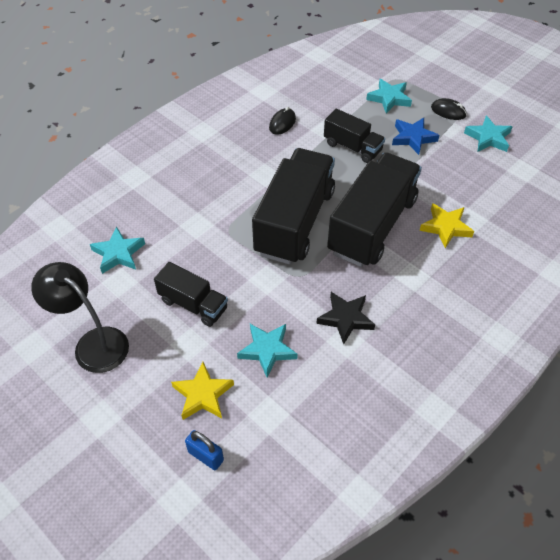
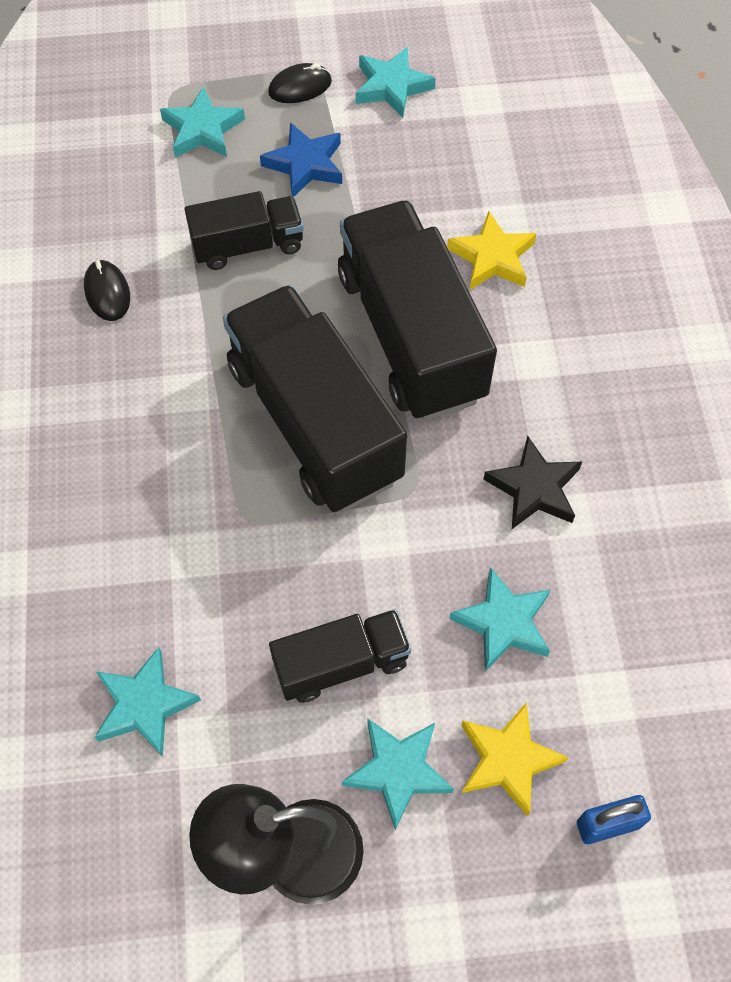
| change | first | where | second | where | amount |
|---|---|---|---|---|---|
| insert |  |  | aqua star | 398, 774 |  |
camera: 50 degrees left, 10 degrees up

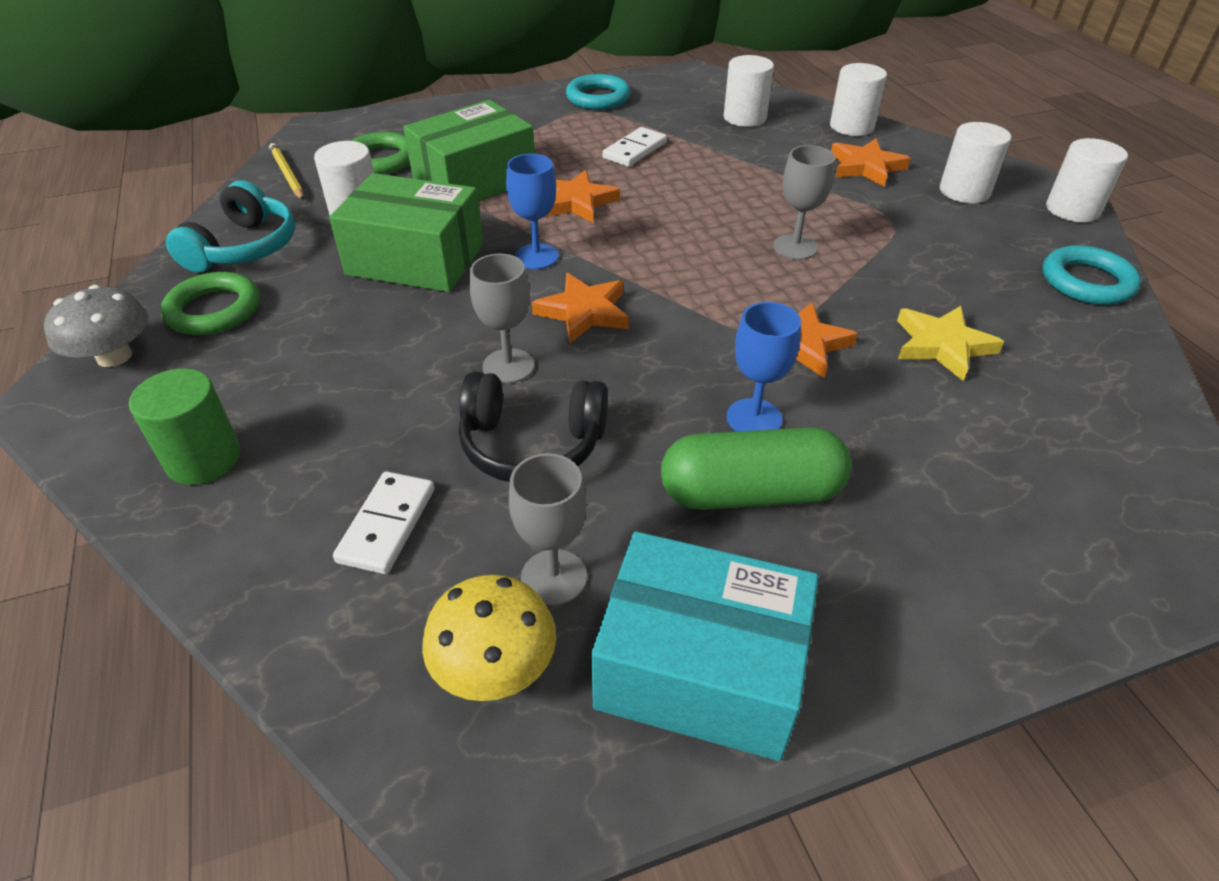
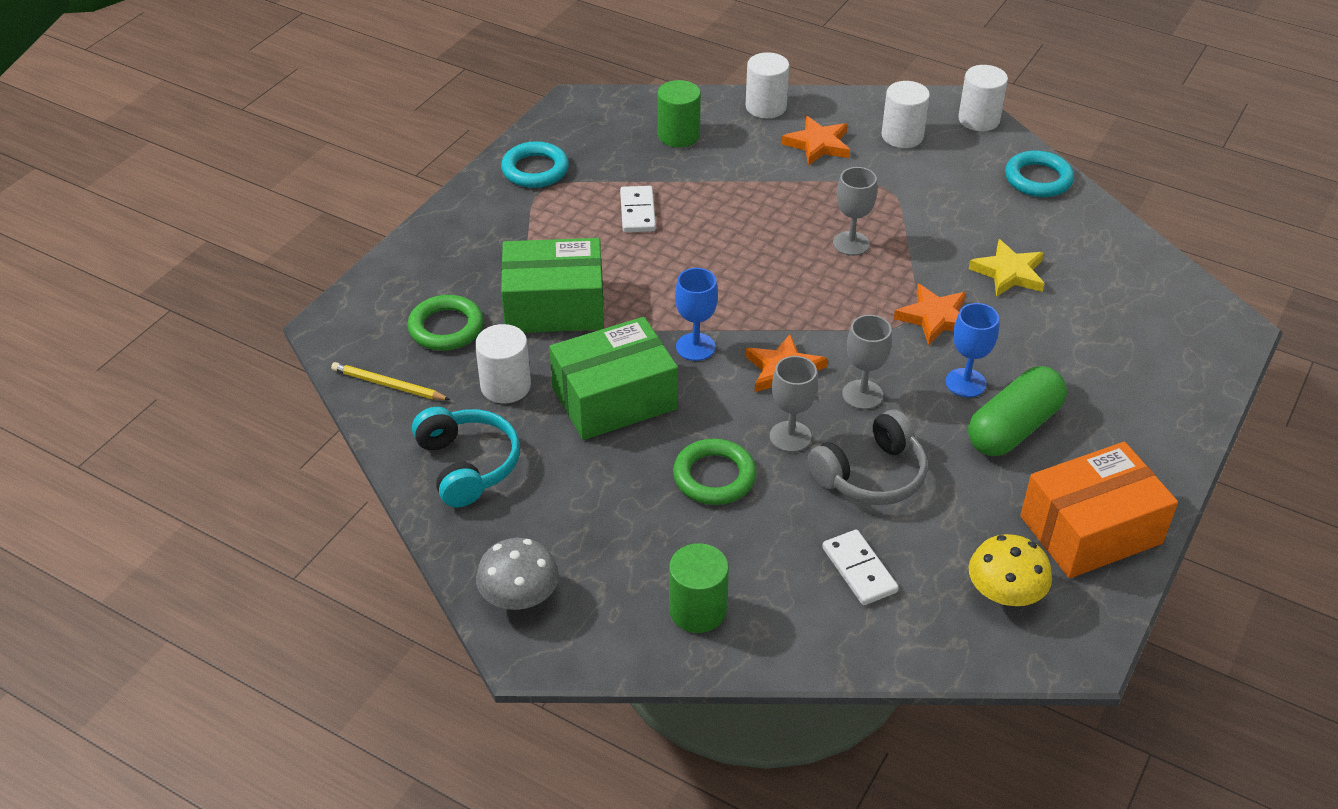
| change | first | where | second | where | amount |
|---|---|---|---|---|---|
| rotate | leaf-green parcel | 469, 151 |  | 552, 285 | 75 degrees clockwise |
| recolor | pure white solid cylinder | 749, 91 | leaf-green solid cylinder | 679, 114 |  |
| move | leaf-green ring | 210, 303 |  | 715, 472 |  |
| recolor | jet-black over-ear headphones | 533, 427 | ash-grey over-ear headphones | 868, 457 |  |
| move | ash-grey chalice | 548, 529 |  | 867, 362 |  |
| recolor | aqua parcel | 705, 646 | orange-coloured parcel | 1099, 510 |  |
| delete | orange-coloured star | 582, 196 |  |  |  |
camera: 40 degrees left, 0 degrees up

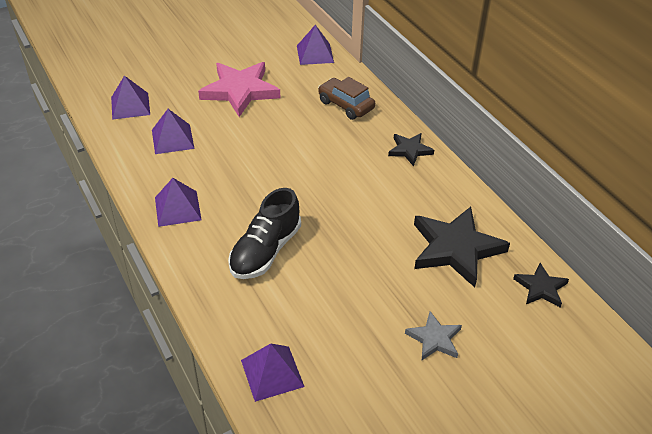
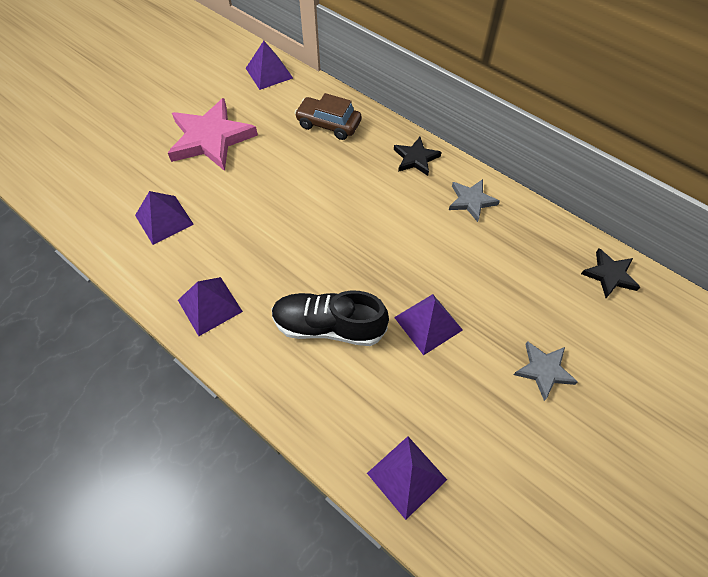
| change | first | where | second | where | amount |
|---|---|---|---|---|---|
| rotate | jet-black shoe | 264, 233 |  | 330, 318 | 90 degrees clockwise |
| move | violet pyramid | 130, 97 |  | 428, 324 |  |
| insert |  |  | ash-grey star | 474, 200 |  |
| delete | jet-black star | 462, 247 |  |  |  |
camera: 20 degrees left, 15 degrees up

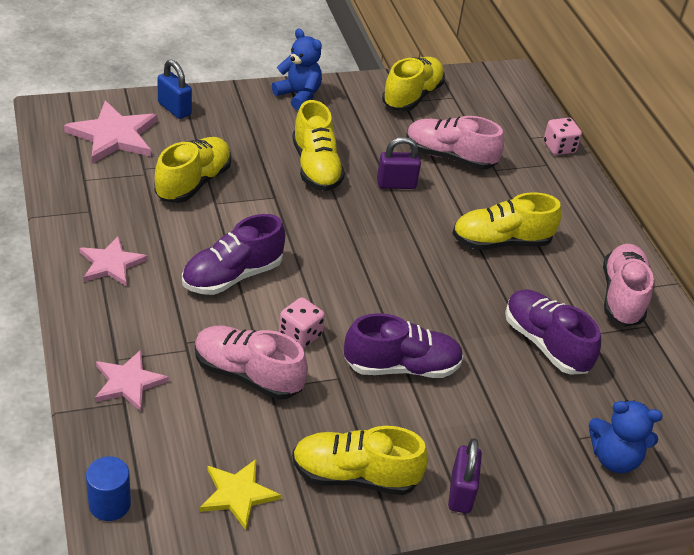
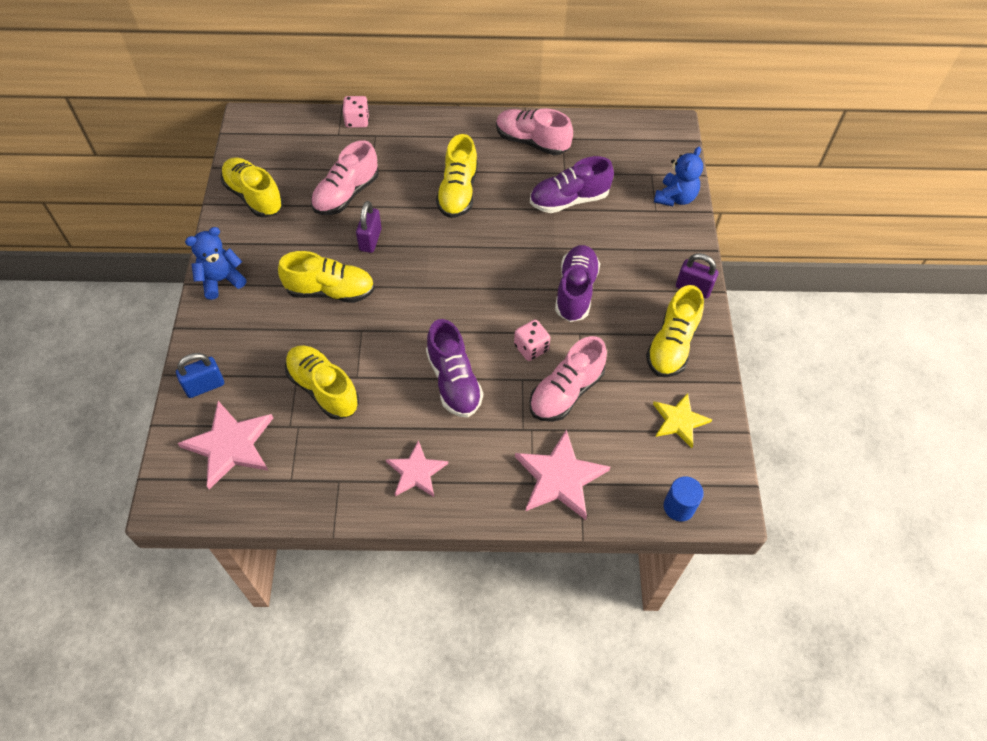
| change | first | where | second | where | amount |
|---|---|---|---|---|---|
| resize | rose-pink star | 132, 380 |  | 562, 474 | x1.54 |
camera: 70 degrees left, 15 degrees up

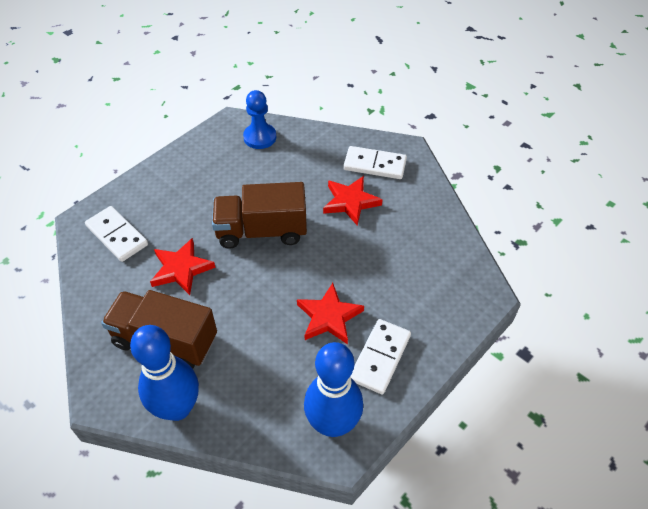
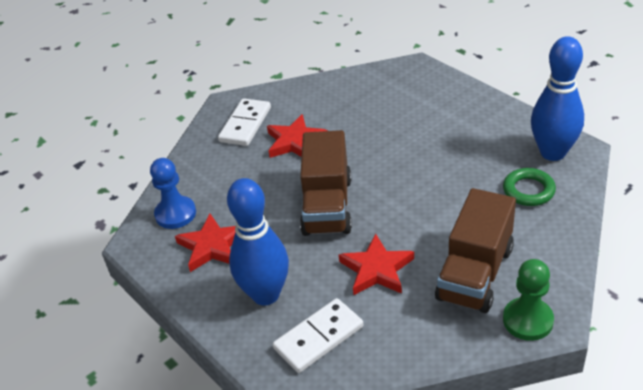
| change | first | where | second | where | amount |
|---|---|---|---|---|---|
| move | scarlet star | 330, 313 |  | 205, 243 |  |
| move | cobalt skittle | 164, 373 |  | 258, 241 |  |
| insert |  |  | leaf-green ring | 529, 187 |  |
| insert |  |  | leaf-green chess pawn | 528, 300 |  |
| delete | pure white domino | 380, 356 |  |  |  |
camera: 80 degrees left, 10 degrees down

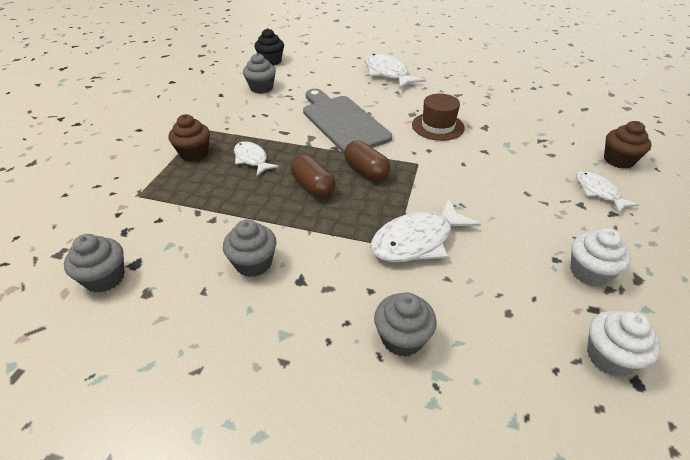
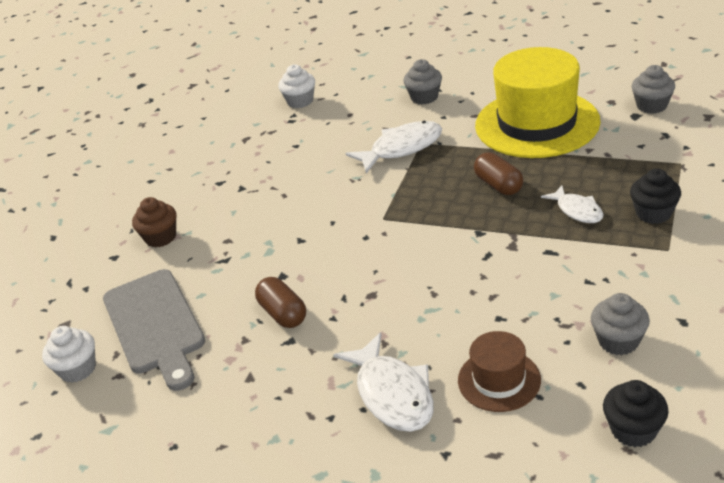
| change | first | where | second | where | amount |
|---|---|---|---|---|---|
| move | pure white muffin | 600, 257 |  | 69, 354 |  |
| move | ash-grey chopping board | 347, 121 |  | 154, 330 |  |
| move | dark brown pill shape | 367, 161 |  | 280, 302 |  |
| move | dark brown tall hat | 438, 117 |  | 499, 371 |  |
| replace | ash-grey muffin | 249, 248 | bright yellow tall hat | 538, 102 |  |
| recolor | dark brown muffin | 189, 137 | jet-black muffin | 655, 196 |  |
| delete | pure white toy fish | 607, 192 |  |  |  |
camera: 170 degrees left, 5 degrees down

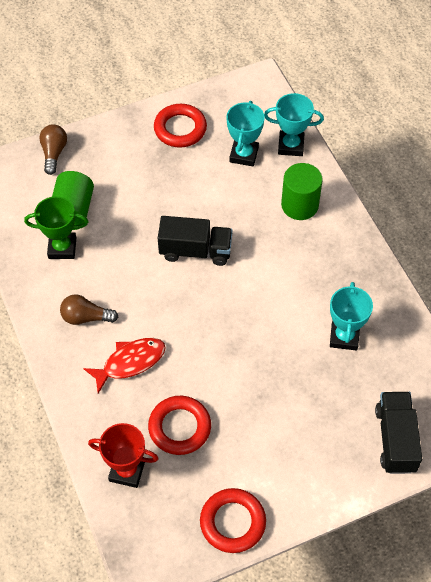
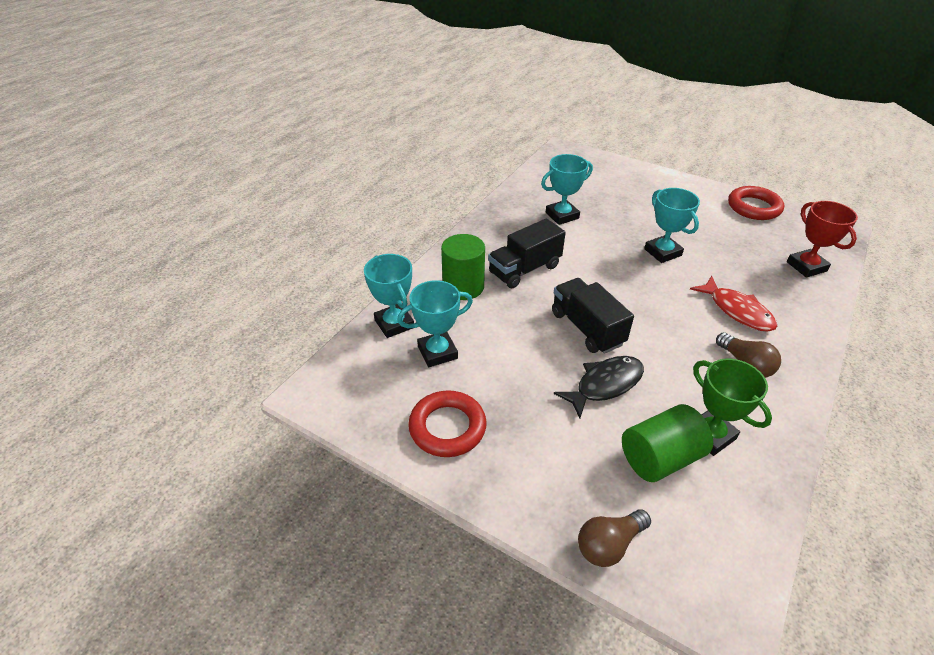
| change | first | where | second | where | amount |
|---|---|---|---|---|---|
| move | jet-black lorry | 398, 433 |  | 527, 253 |  |
| insert |  |  | jet-black toy fish | 599, 387 |  |
| insert |  |  | aqua prize cup | 672, 225 |  |
| rotate | scarlet toy fish | 124, 365 |  | 733, 304 | 150 degrees counterclockwise |
| delete | scarlet ring | 179, 425 |  |  |  |
camera: 125 degrees left, 15 degrees down

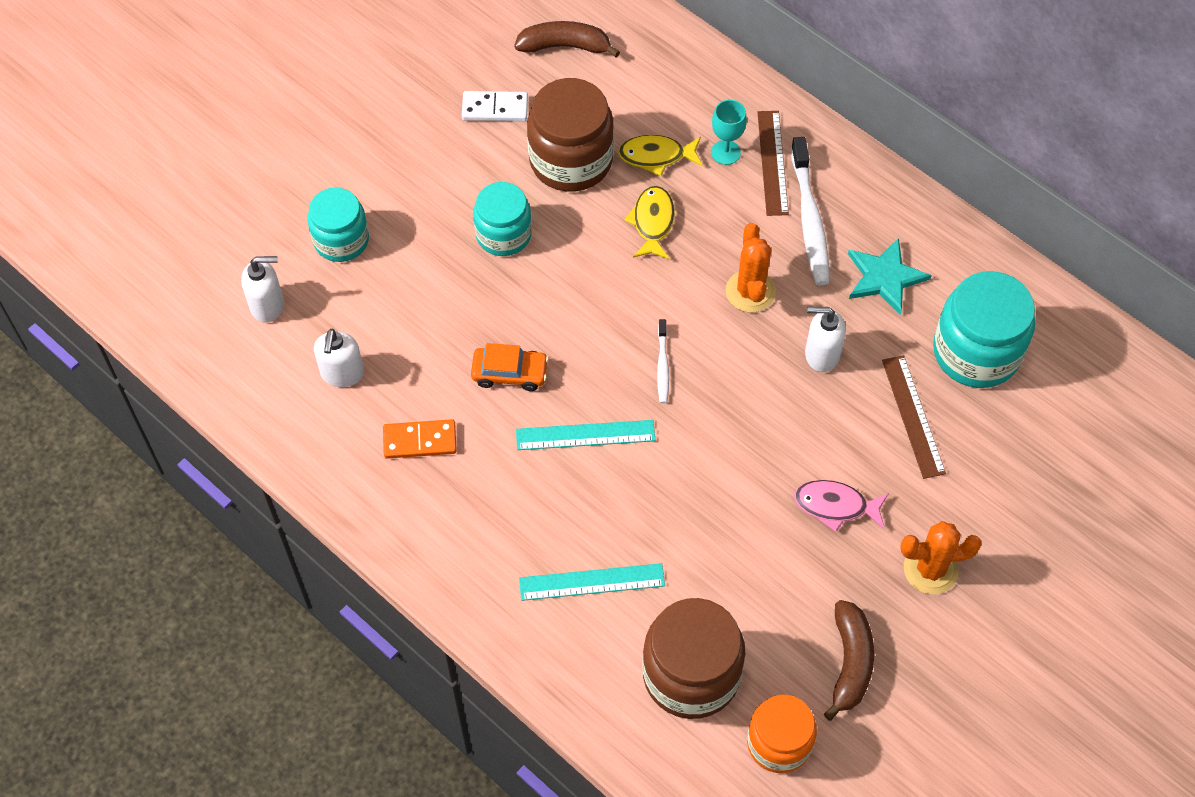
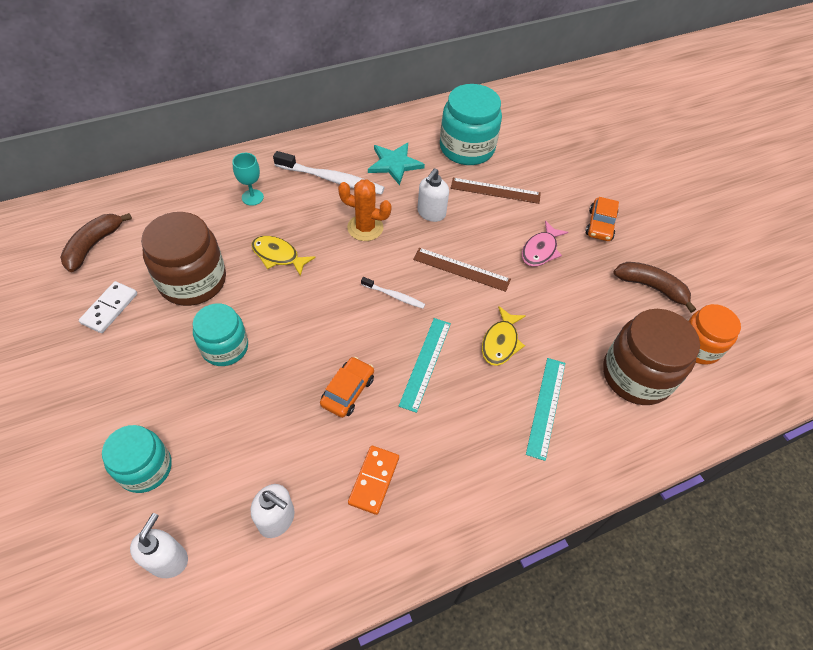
| change | first | where | second | where | amount |
|---|---|---|---|---|---|
| move | dark brown measuring stick | 773, 163 |  | 462, 270 |  |
| move | bright yellow toy fish | 660, 155 |  | 504, 336 |  |
| replace | orange-coloured saguaro cactus | 941, 557 | orange-coloured toy car | 602, 219 |  |
camera: 70 degrees left, 5 degrees down

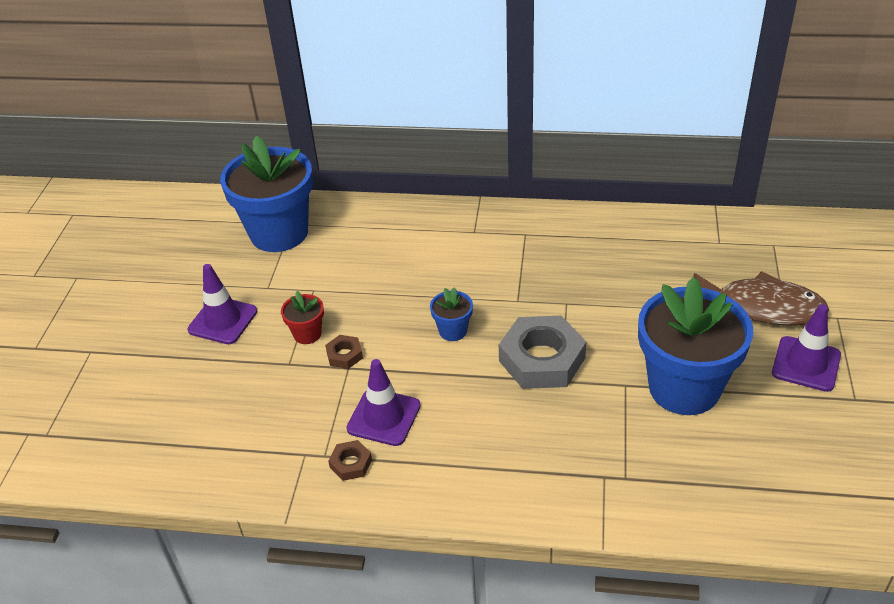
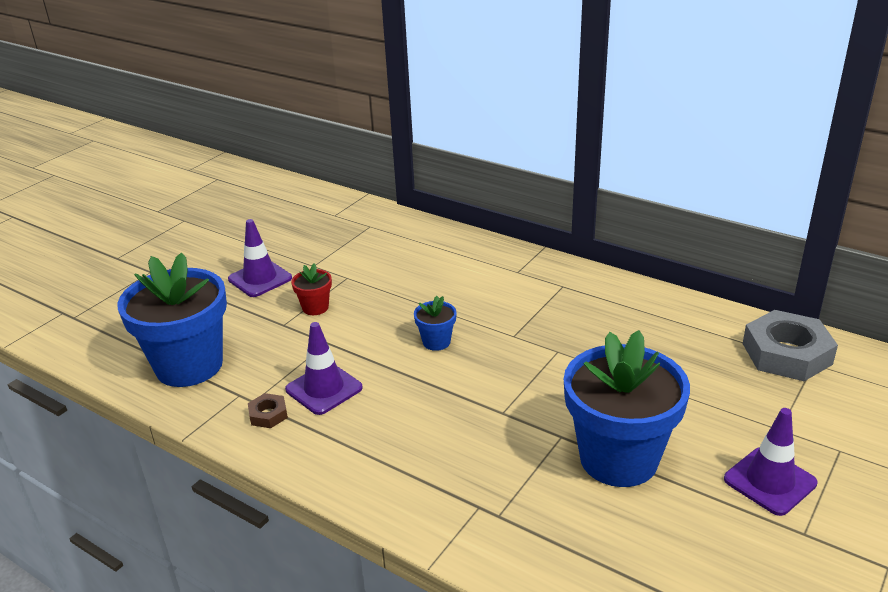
| change | first | where | second | where | amount |
|---|---|---|---|---|---|
| move | cobalt plant pot | 266, 194 |  | 172, 319 |  |
| move | ash-grey hex nut | 543, 352 |  | 790, 345 |  |
| delete | dark brown hex nut | 344, 352 |  |  |  |
| delete | dark brown toy fish | 761, 298 |  |  |  |
camera: 25 degrees right, 10 degrees down

